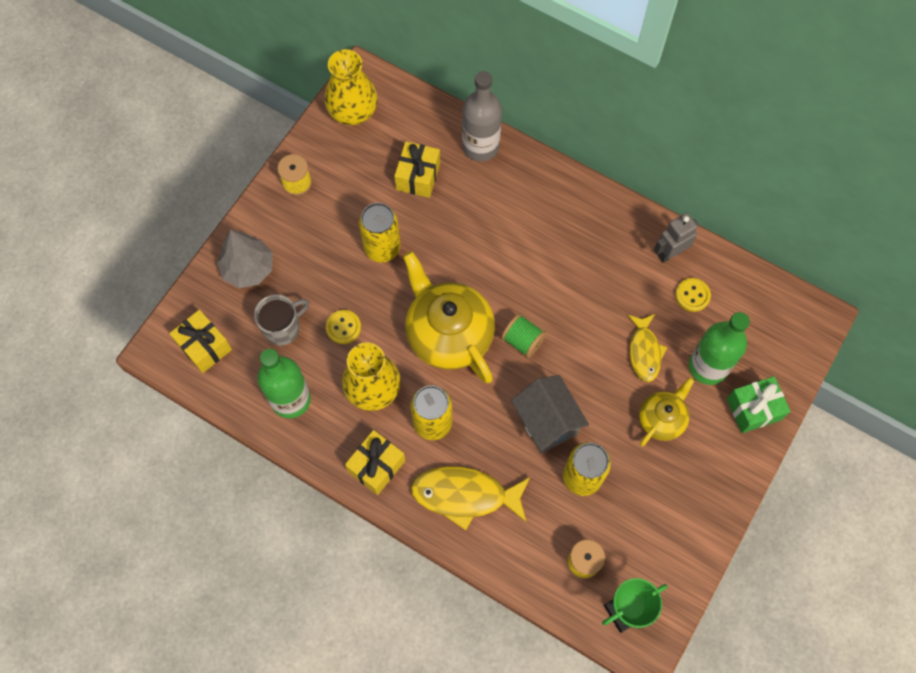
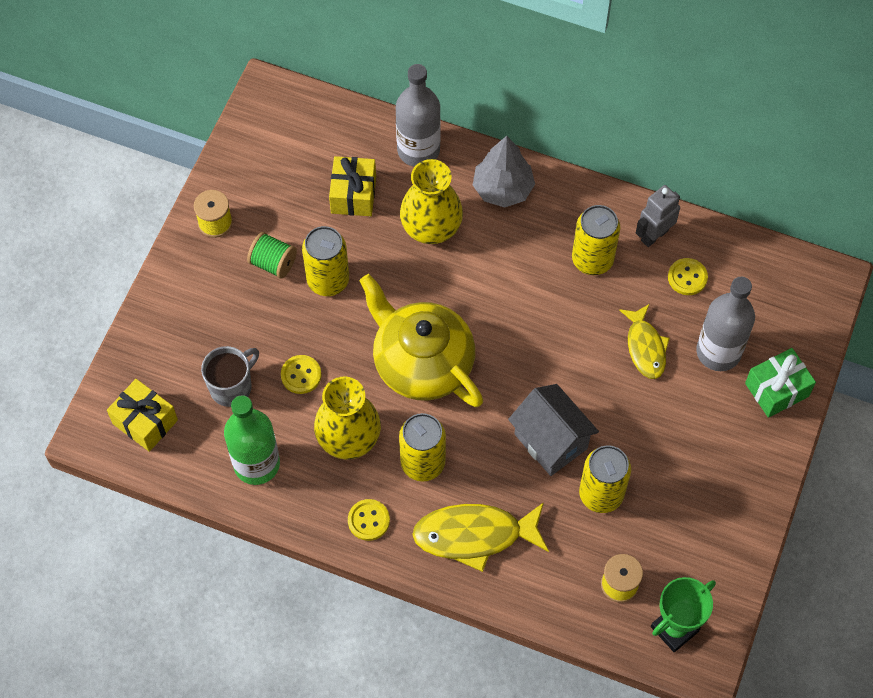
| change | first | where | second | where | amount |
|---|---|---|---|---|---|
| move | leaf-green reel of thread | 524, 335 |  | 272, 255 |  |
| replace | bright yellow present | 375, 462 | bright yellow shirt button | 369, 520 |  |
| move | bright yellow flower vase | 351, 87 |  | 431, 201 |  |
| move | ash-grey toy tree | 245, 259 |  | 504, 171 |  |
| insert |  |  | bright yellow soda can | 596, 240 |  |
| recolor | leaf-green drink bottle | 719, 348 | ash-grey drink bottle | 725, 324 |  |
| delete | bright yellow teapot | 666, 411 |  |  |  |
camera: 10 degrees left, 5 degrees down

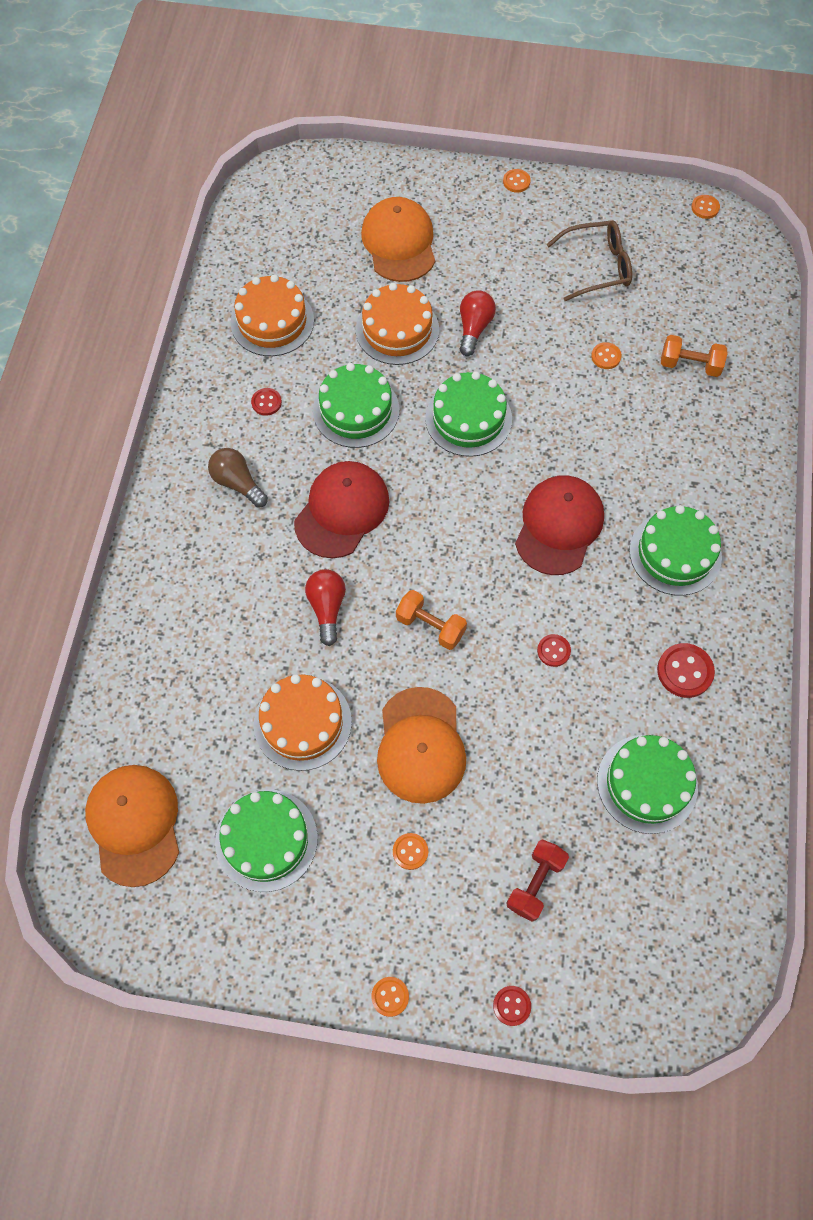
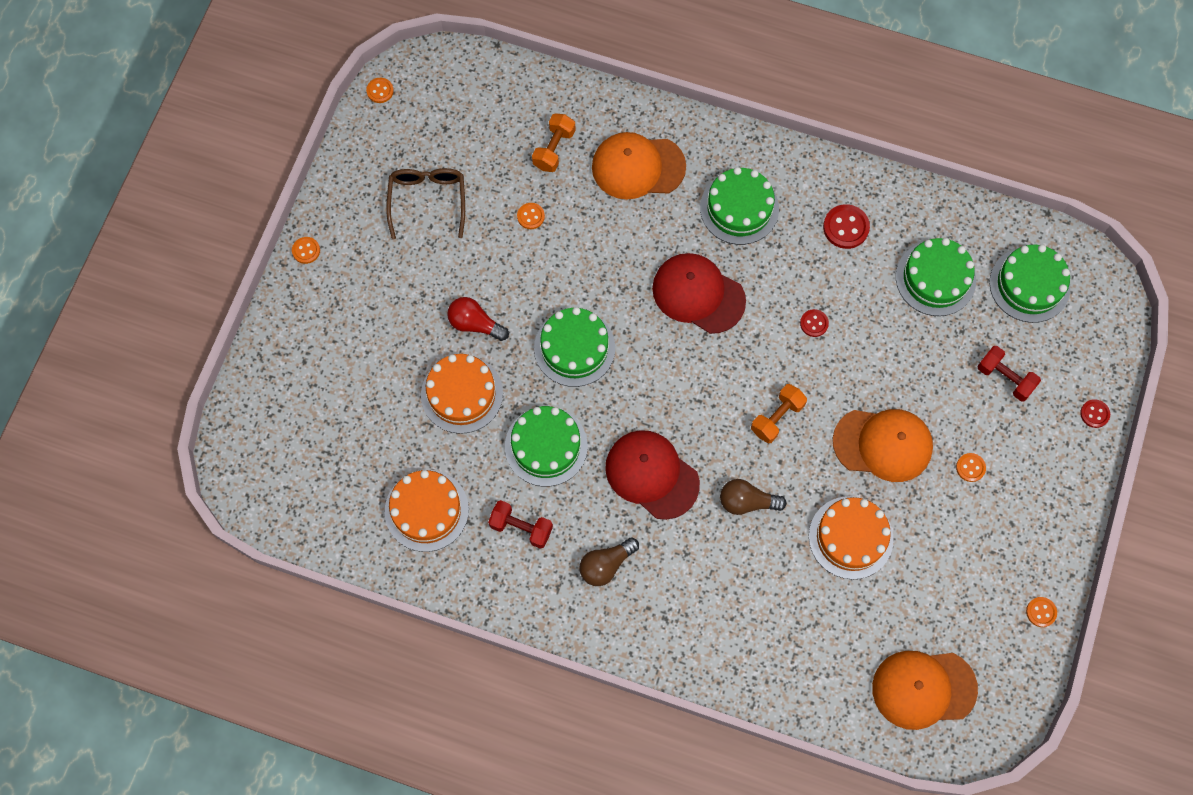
| change | first | where | second | where | amount |
|---|---|---|---|---|---|
| replace | scarlet shirt button | 266, 402 | scarlet dumbbell | 520, 524 |  |
| move | orange-coloured baseball cap | 398, 239 |  | 639, 166 |  |
| recolor | scarlet lightbulb | 325, 607 | dark brown lightbulb | 753, 497 |  |
| move | leaf-green gateau | 266, 840 |  | 1029, 284 |  |
| move | orange-coloured shirt button | 390, 997 |  | 1041, 612 |  |
camera: 80 degrees left, 5 degrees up

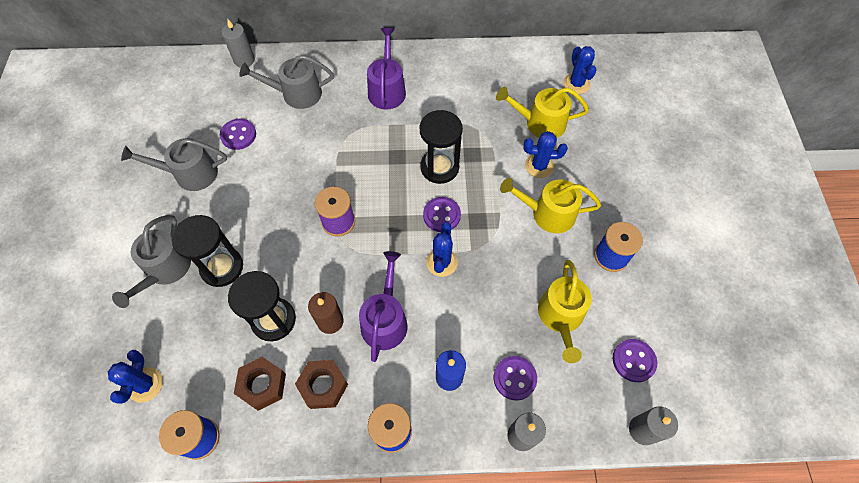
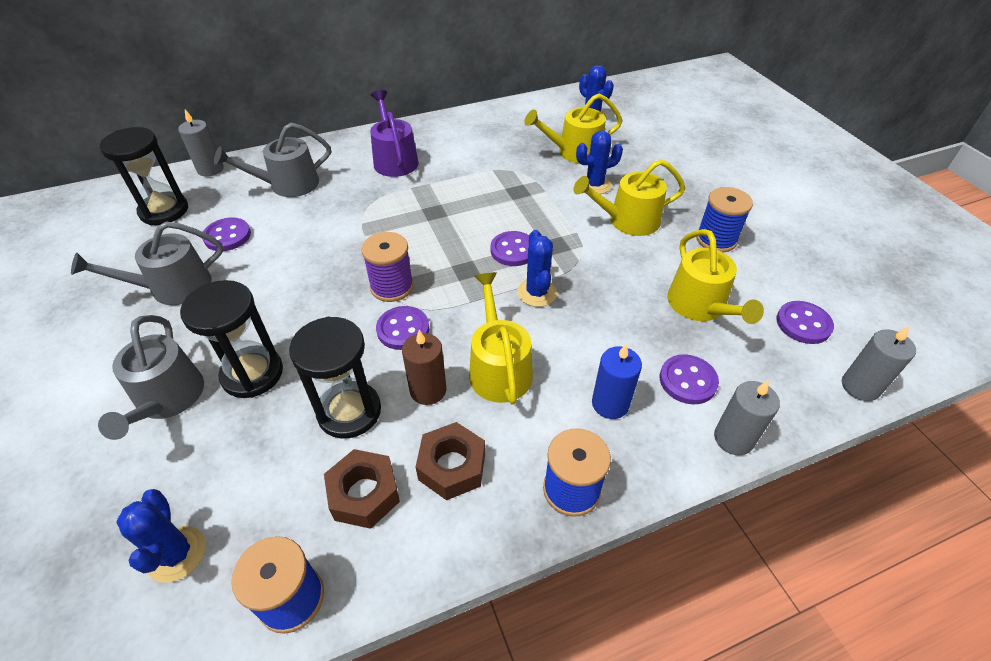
| change | first | where | second | where | amount |
|---|---|---|---|---|---|
| move | jet-black hourglass | 441, 147 |  | 144, 176 |  |
| insert |  |  | violet shirt button | 402, 328 |  |
| recolor | violet watering can | 383, 306 | bright yellow watering can | 501, 338 |  |
camera: 20 degrees left, 15 degrees down

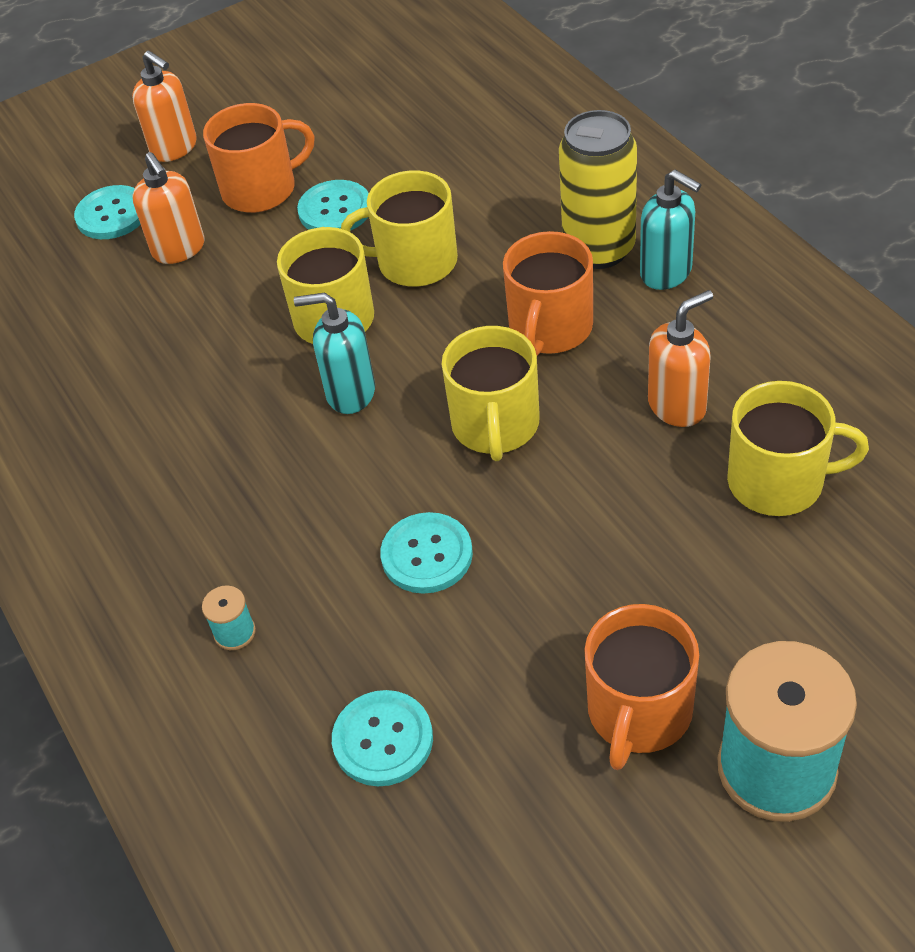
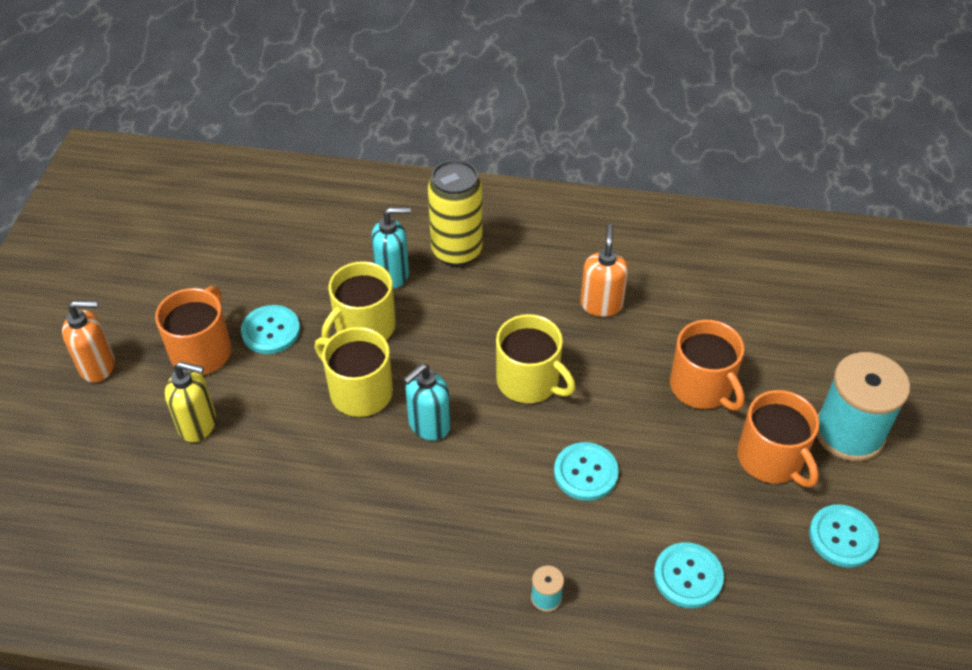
| change | first | where | second | where | amount |
|---|---|---|---|---|---|
| recolor | orange-coloured soap dispenser | 169, 208 | bright yellow soap dispenser | 190, 401 |  |
| move | aqua soap dispenser | 670, 230 |  | 391, 247 |  |
| move | orange-coloured tea mug | 548, 293 |  | 707, 365 |  |
| move | aqua shirt button | 107, 212 |  | 844, 536 |  |
| delete | bright yellow tea mug | 798, 448 |  |  |  |
camera: 55 degrees left, 0 degrees up

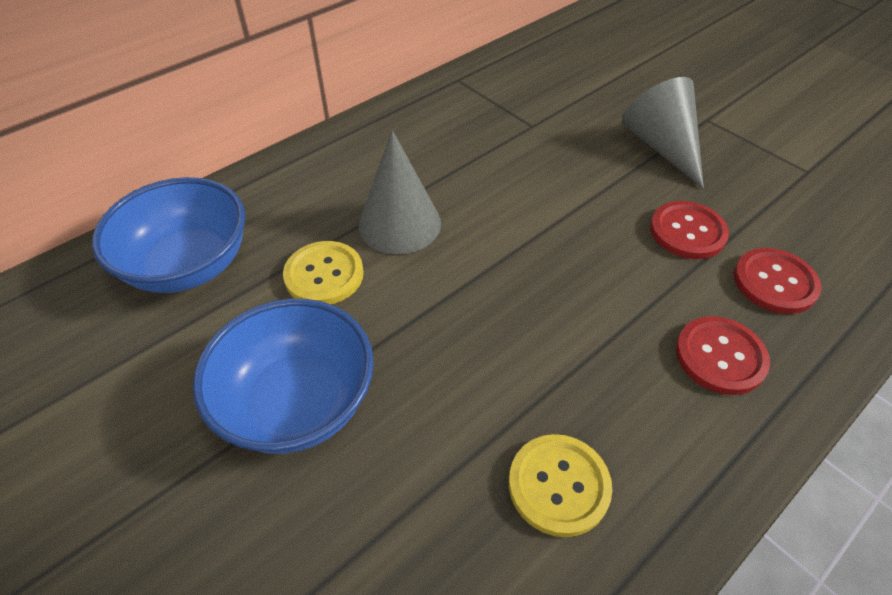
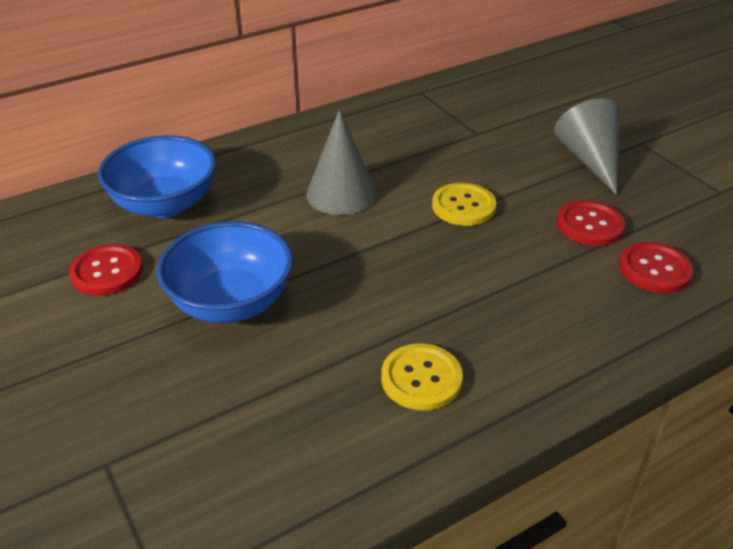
| change | first | where | second | where | amount |
|---|---|---|---|---|---|
| move | scarlet shirt button | 723, 355 |  | 106, 270 |  |
| move | bright yellow shirt button | 323, 272 |  | 464, 204 |  |
camera: 10 degrees right, 10 degrees down

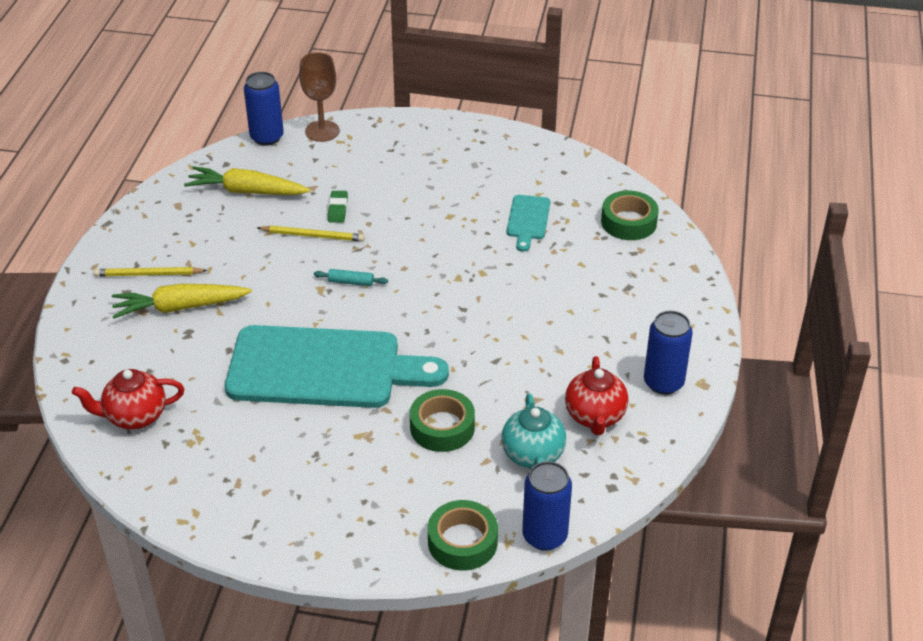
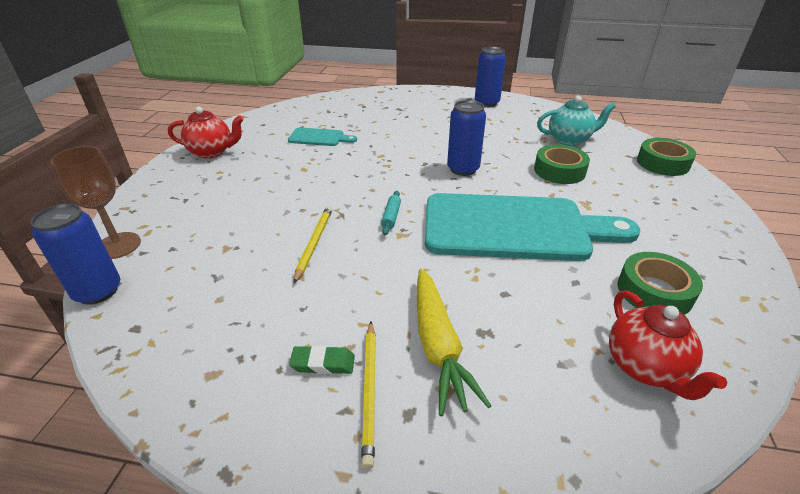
| change | first | where | second | where | amount |
|---|---|---|---|---|---|
| move | scarlet teapot | 596, 395 |  | 206, 132 |  |
| move | leaf-green eraser | 338, 207 |  | 322, 359 |  |
| rotate | aqua chopping board | 337, 366 |  | 533, 227 | 90 degrees clockwise |
| move | cobalt soda can | 547, 506 |  | 466, 138 |  |
| move | leaf-green roll of tape | 630, 215 |  | 660, 283 |  |
| delete | bright yellow root vegetable | 247, 180 |  |  |  |
camera: 90 degrees left, 5 degrees down

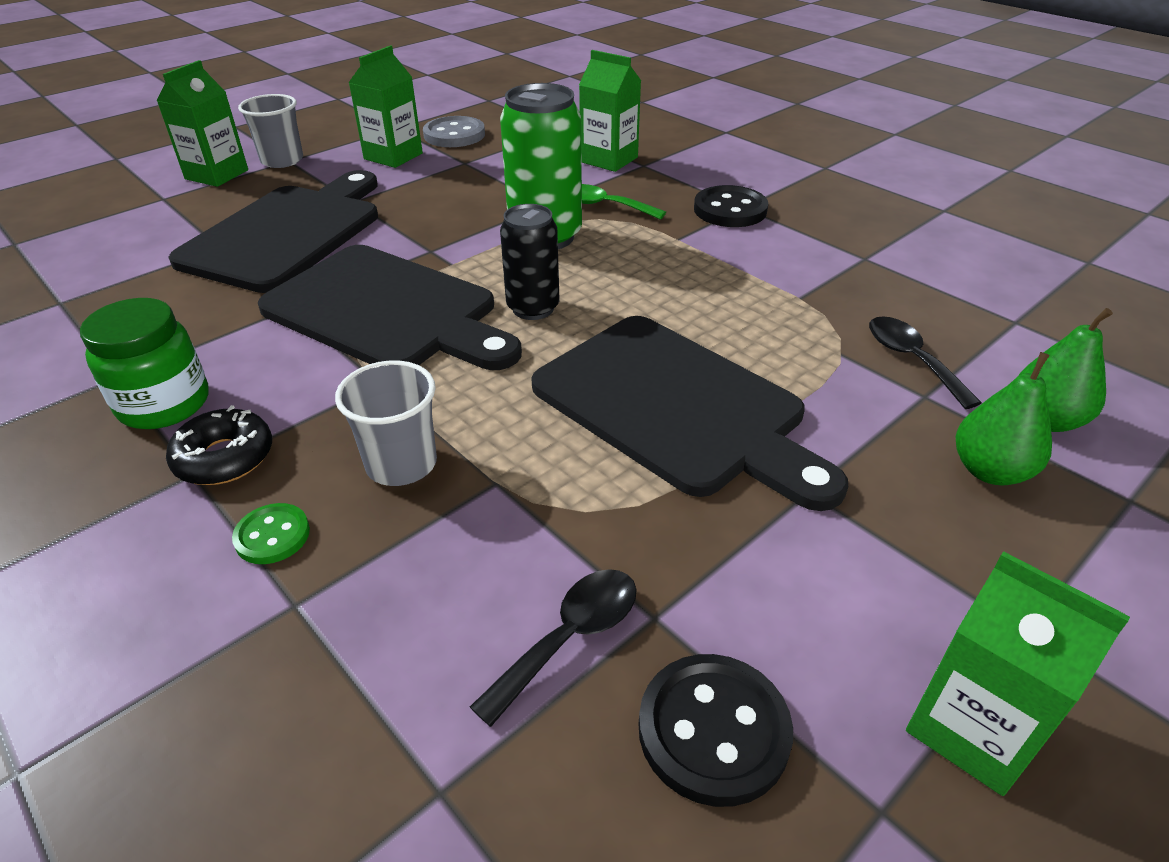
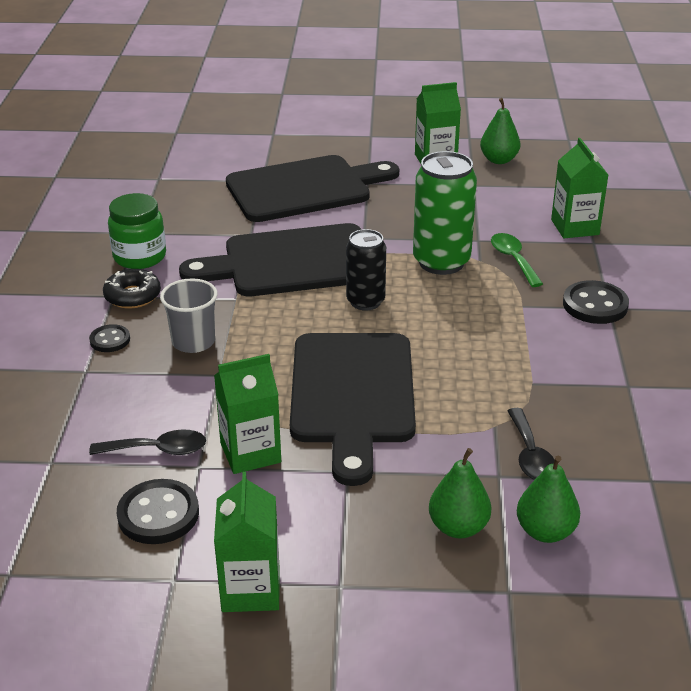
| change | first | where | second | where | amount |
|---|---|---|---|---|---|
| recolor | leaf-green shirt button | 271, 533 | jet-black shirt button | 109, 338 |  |
| rotate | jet-black chopping board | 390, 307 |  | 270, 259 | 90 degrees clockwise |
| move | leaf-green milk carton | 202, 123 |  | 247, 414 |  |
| replace | ash-grey shirt button | 454, 131 | leaf-green pear | 500, 131 |  |
| rotate | jet-black tablespoon | 925, 362 |  | 530, 444 | 150 degrees clockwise |
| delete | ash-grey beaker | 270, 131 |  |  |  |
camera: 45 degrees right, 5 degrees down

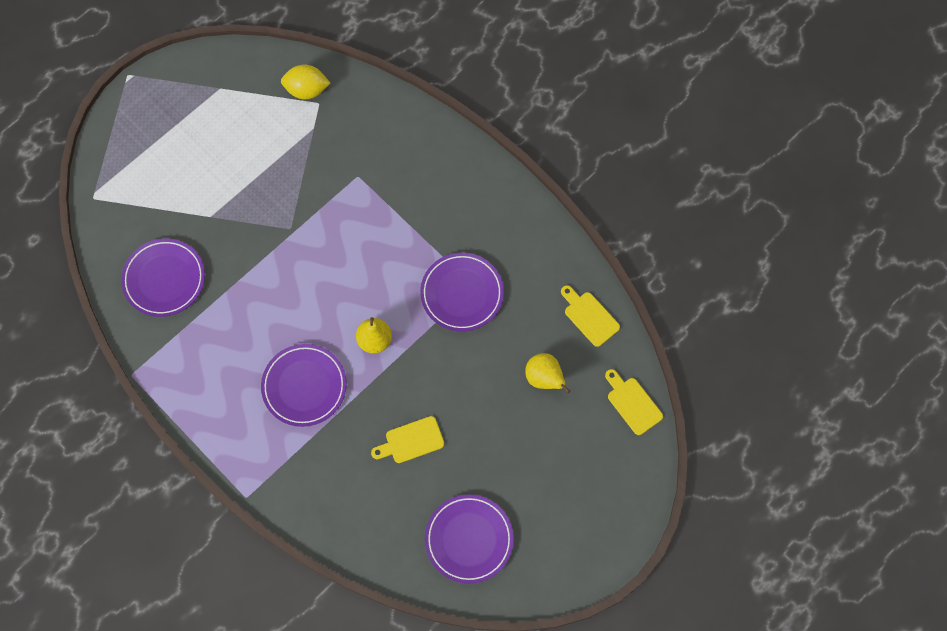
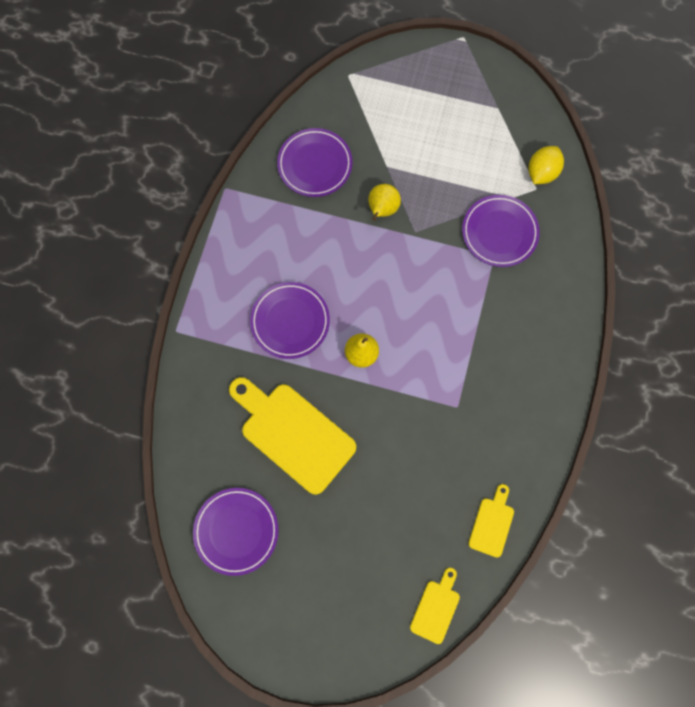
| change | first | where | second | where | amount |
|---|---|---|---|---|---|
| resize | bright yellow chopping board | 407, 439 |  | 292, 436 | x2.05 |
| move | bright yellow pear | 547, 373 |  | 384, 202 |  |
| move | violet plate | 462, 292 |  | 501, 231 |  |
| rotate | bright yellow lemon | 305, 82 |  | 546, 165 | 60 degrees clockwise |
camera: 60 degrees right, 5 degrees up

